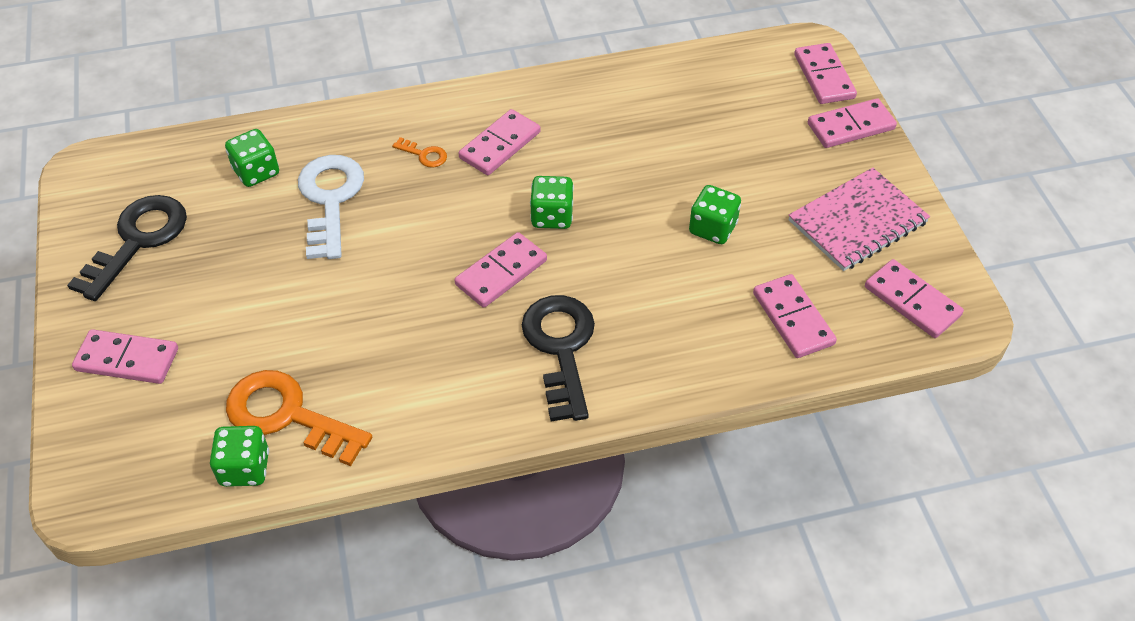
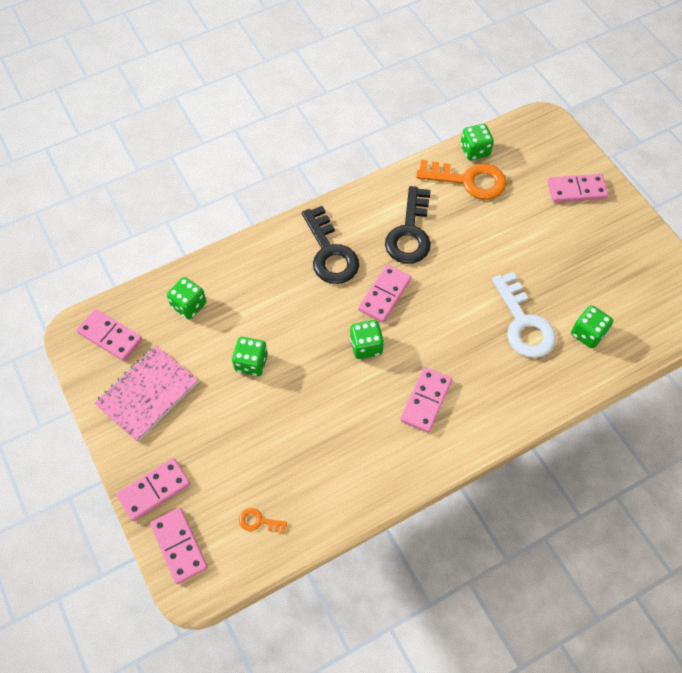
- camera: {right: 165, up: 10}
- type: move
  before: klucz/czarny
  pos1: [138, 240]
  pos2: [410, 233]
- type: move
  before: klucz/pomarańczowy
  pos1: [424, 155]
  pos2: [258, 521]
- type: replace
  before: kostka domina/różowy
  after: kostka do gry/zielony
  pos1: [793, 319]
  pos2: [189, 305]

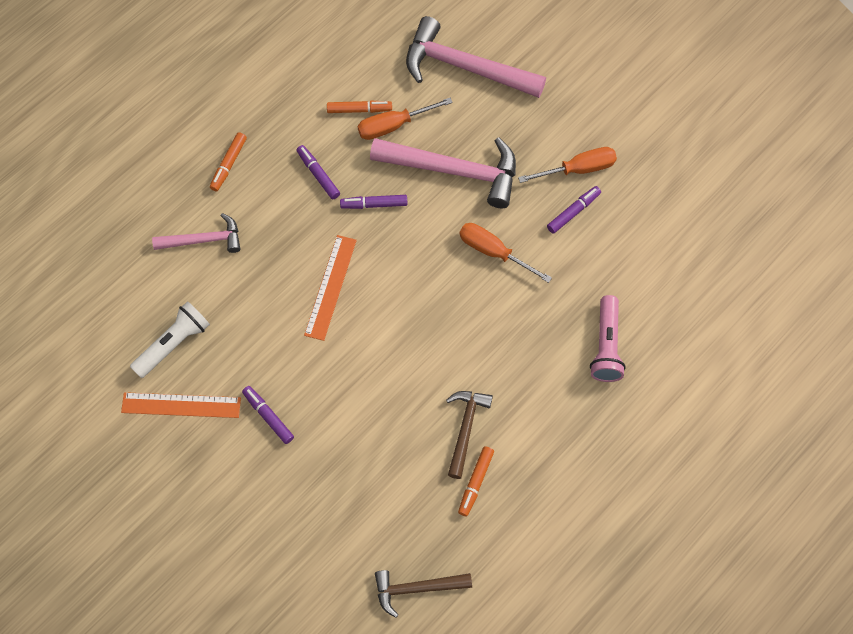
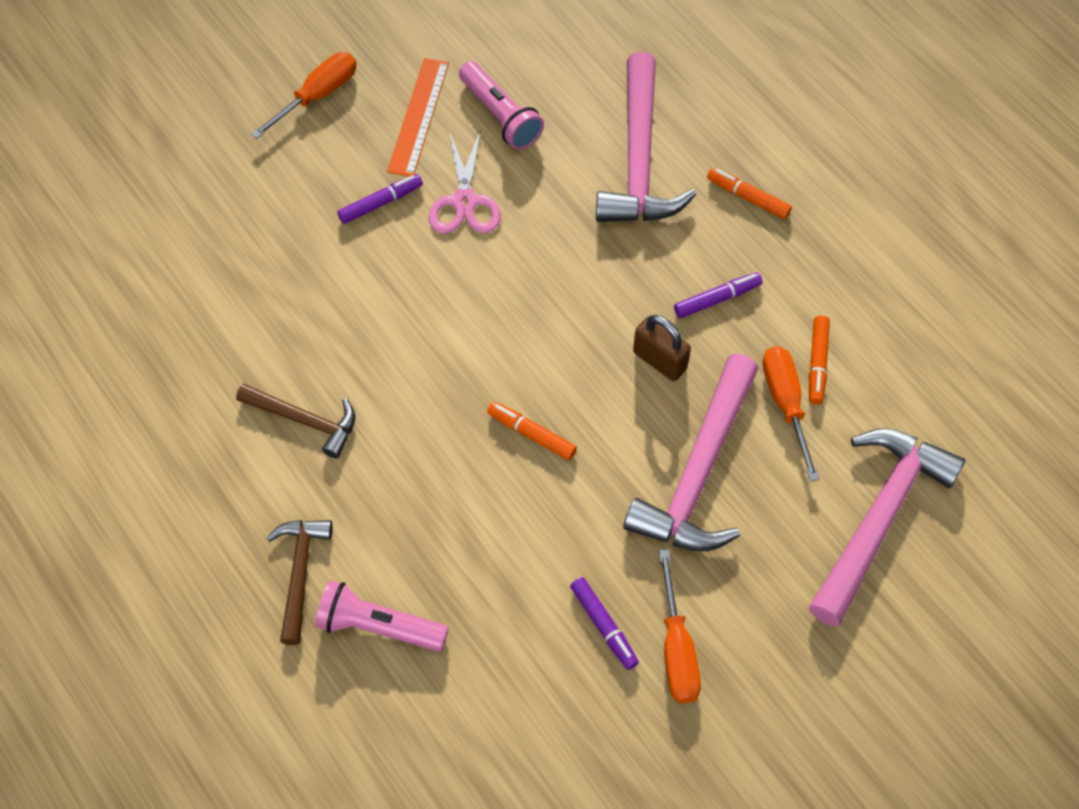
- camera: {right: 100, up: -5}
- type: recolor
  before: latarka/biały
  after: latarka/różowy
  pos1: [173, 344]
  pos2: [500, 116]
- type: resize
  before: młotek/różowy
  pos1: [203, 240]
  pos2: [638, 159]
  scale: 1.74
- type: delete
  before: linijka/pomarańczowy
  pos1: [331, 287]
- type: replace
  before: flamaster/fioletowy
  after: kłódka/brązowy
  pos1: [374, 204]
  pos2: [659, 360]
- type: move
  before: młotek/brązowy
  pos1: [417, 588]
  pos2: [300, 574]
- type: move
  before: flamaster/pomarańczowy
  pos1: [475, 482]
  pos2: [531, 434]
- type: move
  before: śrubokręt/pomarańczowy
  pos1: [493, 252]
  pos2: [317, 95]
- type: insert
  after: nożyczki/różowy
  pos2: [464, 202]

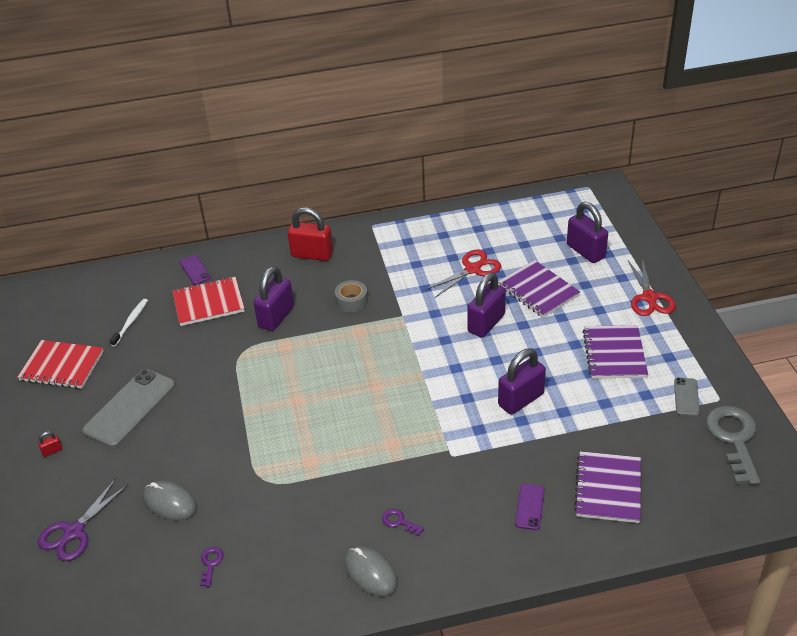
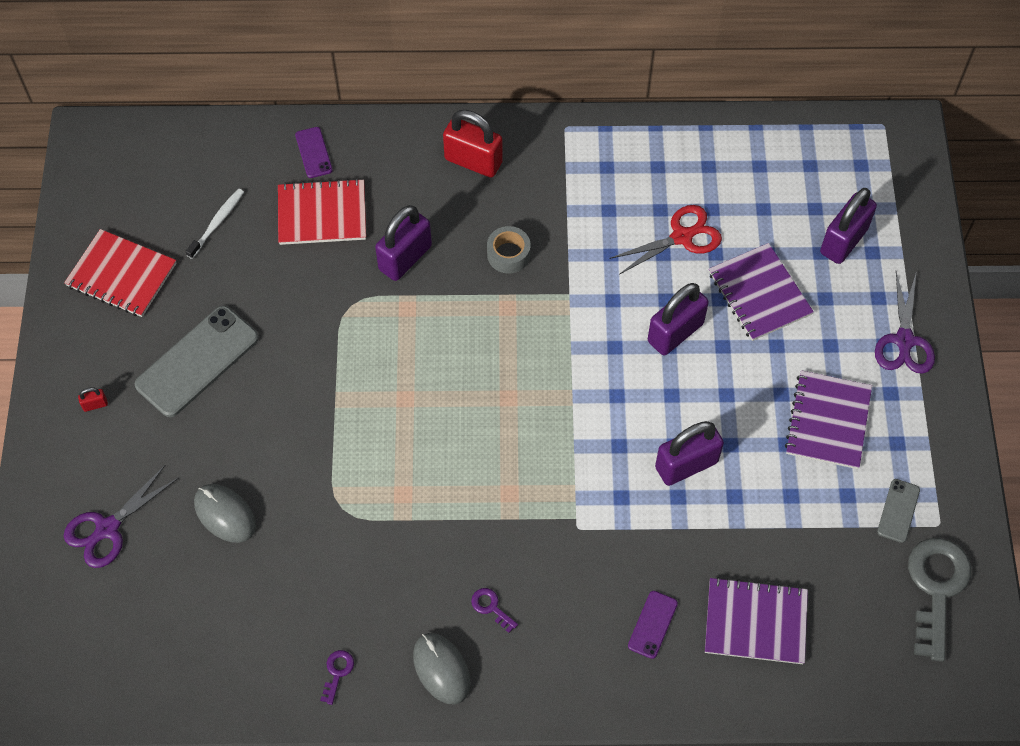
- camera: {right: 10, up: 20}
- type: move
  before: klucz/fioletowy
  pos1: [211, 563]
  pos2: [337, 672]
- type: rotate
  before: kłódka/fioletowy
  pos1: [585, 251]
  pos2: [843, 241]
  turn: 60
- type: rotate
  before: zeszyt/fioletowy
  pos1: [608, 488]
  pos2: [755, 622]
  turn: 75
- type: recolor
  before: nożyczki/czerwony
  after: nożyczki/fioletowy
  pos1: [649, 298]
  pos2: [904, 340]

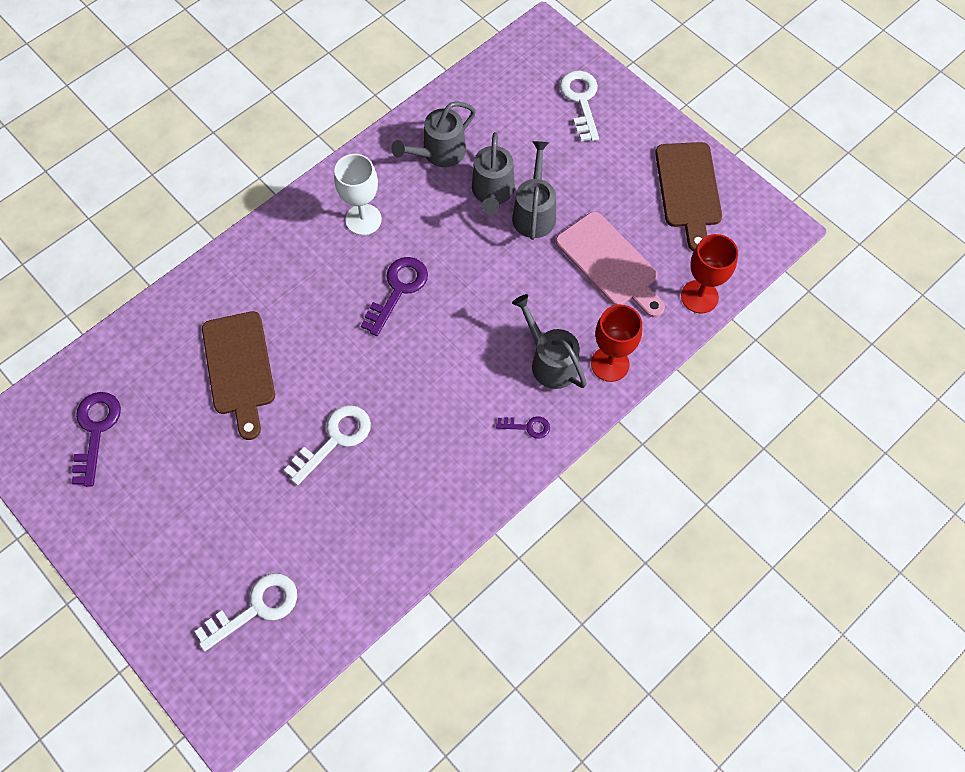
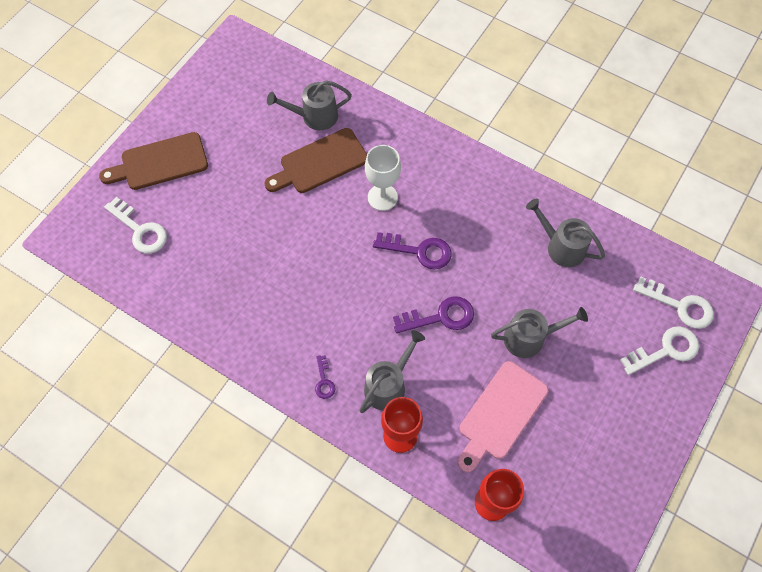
- camera: {right: 75, up: 0}
- type: move
  before: klucz/fioletowy
  pos1: [96, 431]
  pos2: [440, 317]
- type: move
  before: klucz/biały
  pos1: [335, 439]
  pos2: [679, 305]
- type: move
  before: kielich/biały
  pos1: [363, 219]
  pos2: [382, 197]
- type: move
  before: konewka/szary
  pos1: [492, 192]
  pos2: [314, 116]
- type: move
  before: deska do krojenia/brązowy
  pos1: [688, 189]
  pos2: [160, 163]

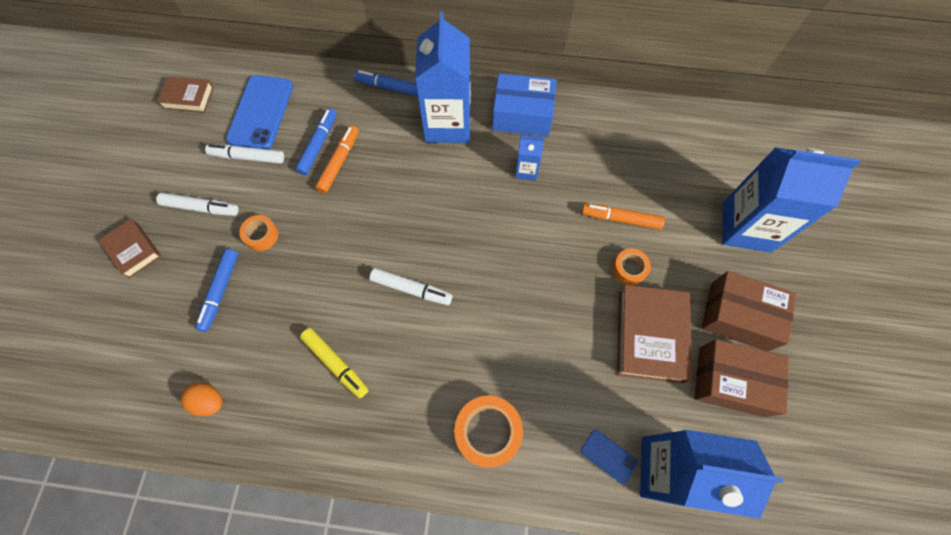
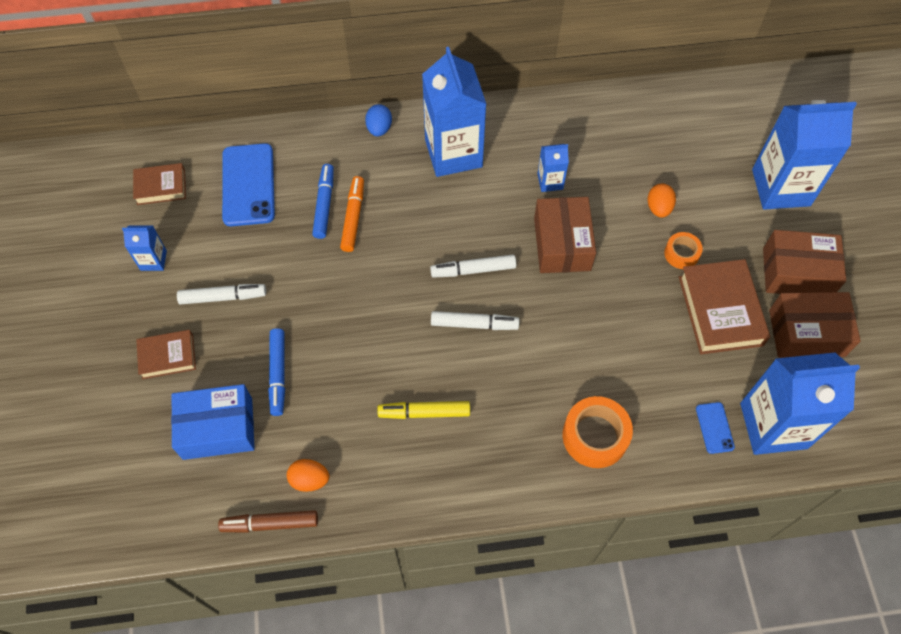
- camera: {right: -15, up: -5}
- type: rotate
  before: książka/brązowy
  pos1: [134, 250]
  pos2: [168, 356]
  turn: -45
- type: move
  before: flamaster/biały
  pos1: [248, 157]
  pos2: [473, 270]
- type: delete
  before: taśma klejąca/pomarańczowy
  pos1: [261, 235]
- type: rotate
  before: flamaster/żółty
  pos1: [336, 364]
  pos2: [424, 413]
  turn: 150
- type: replace
  before: flamaster/niebieski
  after: jajko/niebieski
  pos1: [390, 88]
  pos2: [379, 129]
- type: move
  before: pudełko/niebieski
  pos1: [522, 115]
  pos2: [218, 428]
- type: rotate
  before: telefon/niebieski
  pos1: [608, 456]
  pos2: [714, 428]
  turn: 60
- type: replace
  before: flamaster/pomarańczowy
  after: jajko/pomarańczowy
  pos1: [620, 219]
  pos2: [658, 208]
- type: insert
  after: karton mleka/niebieski
  pos2: [153, 260]
- type: insert
  after: flamaster/brązowy
  pos2: [270, 524]
- type: insert
  after: pudełko/brązowy
  pos2: [562, 244]

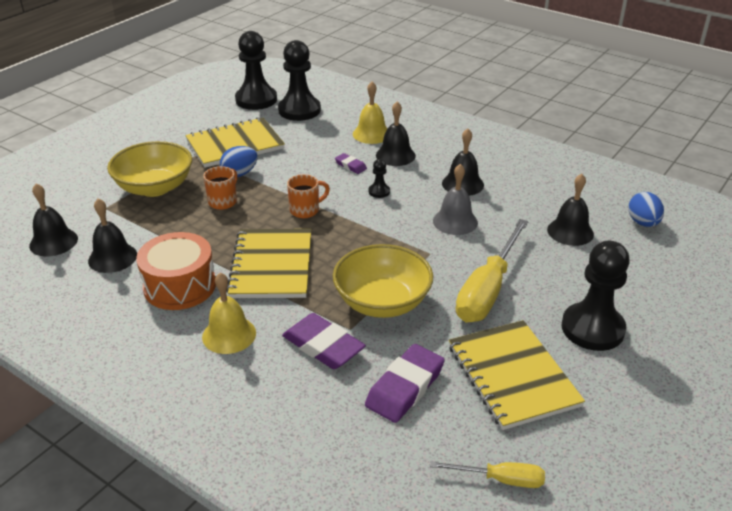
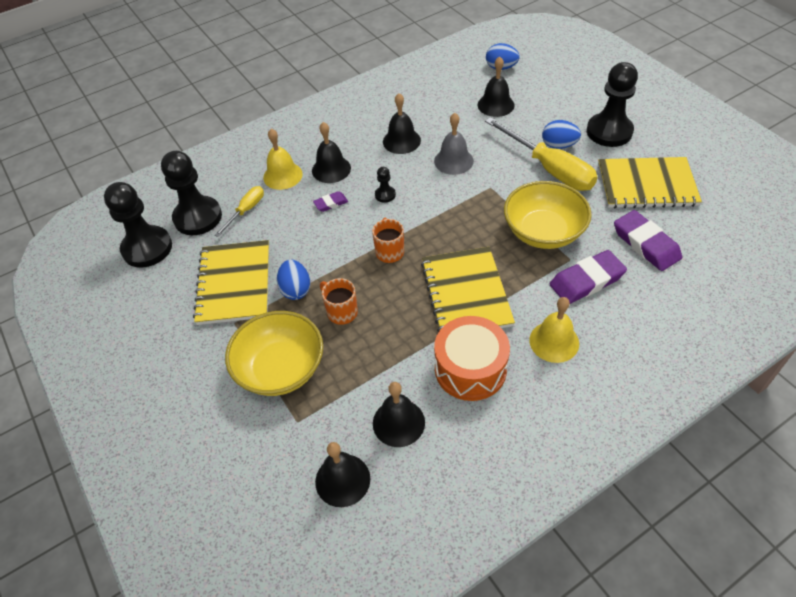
- camera: {right: -65, up: 15}
- type: rotate
  before: zeszyt/żółty
  pos1: [271, 265]
  pos2: [466, 293]
  turn: 60
- type: move
  before: śrubokręt/żółty
  pos1: [500, 479]
  pos2: [246, 211]
- type: insert
  after: jajko/niebieski
  pos2: [558, 145]

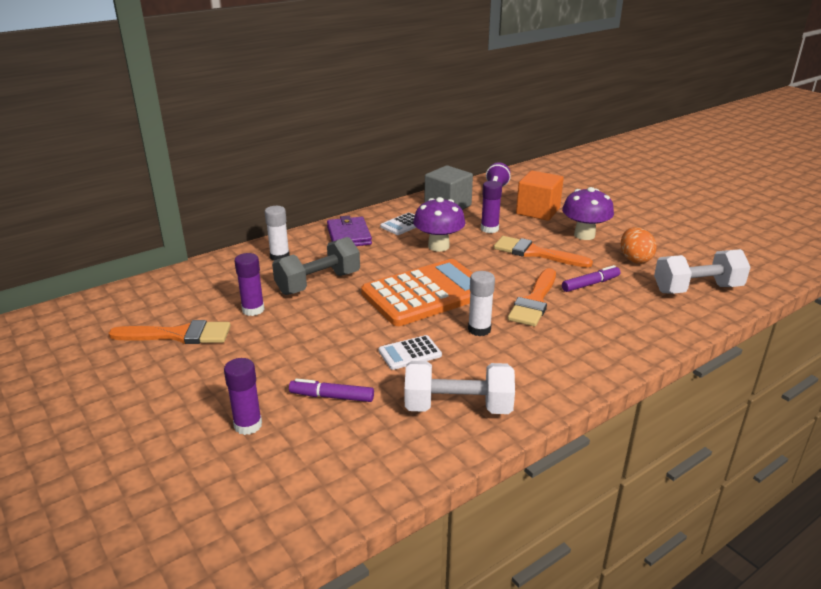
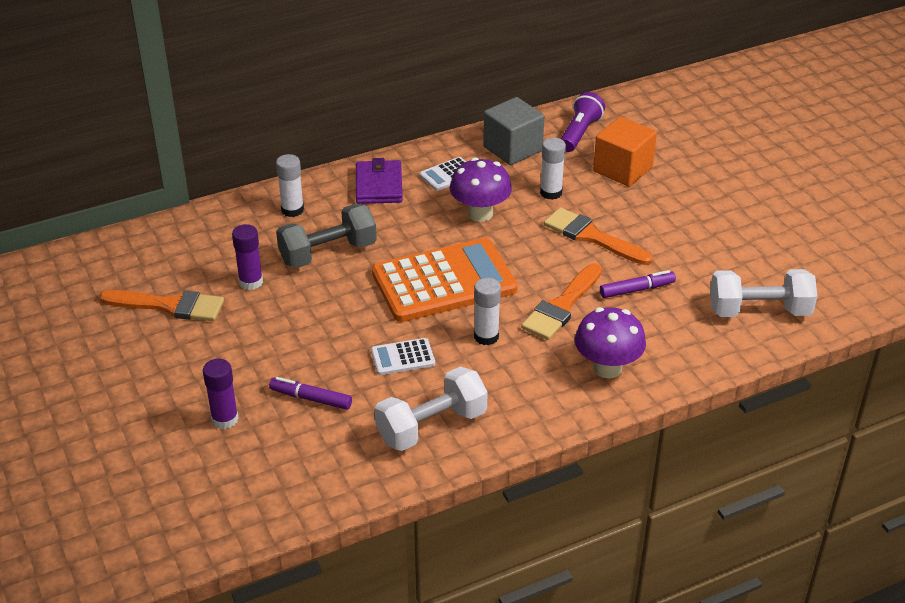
- camera: {right: 10, up: 10}
- type: rotate
  before: hantel/biały
  pos1: [458, 407]
  pos2: [432, 426]
  turn: -45
- type: recolor
  before: klej w sztyfcie/fioletowy
  after: klej w sztyfcie/biały
  pos1: [489, 229]
  pos2: [551, 193]
- type: move
  before: grzyb/fioletowy
  pos1: [584, 235]
  pos2: [607, 368]
- type: delete
  before: jajko/pomarańczowy
  pos1: [635, 259]

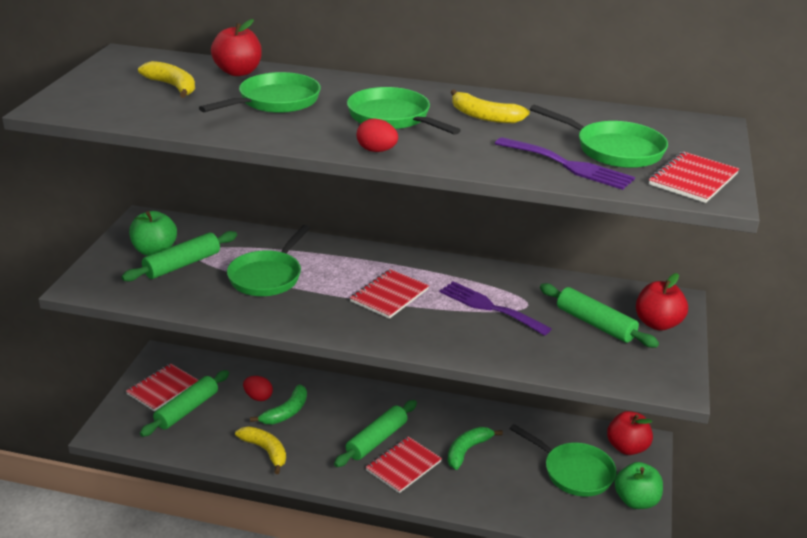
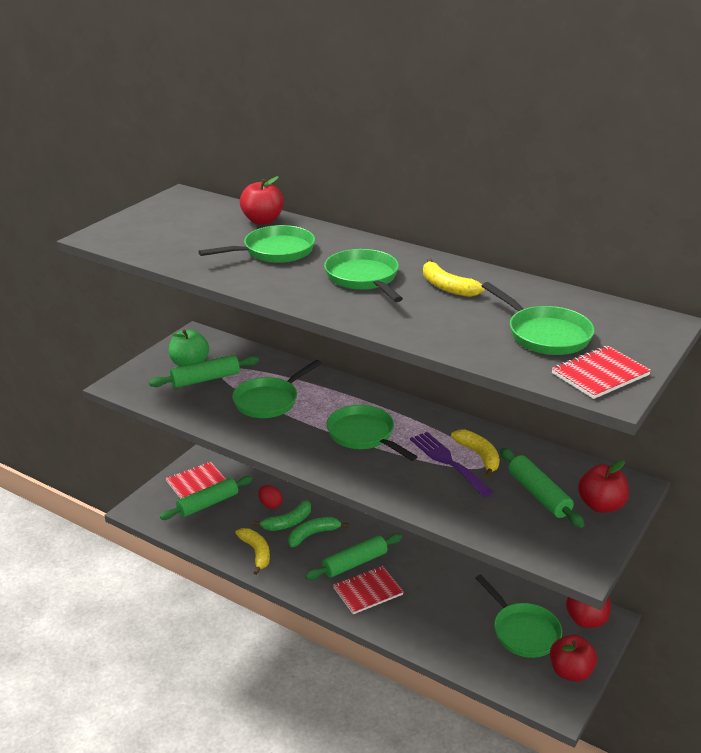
- camera: {right: 20, up: 0}
- type: move
  before: banan/żółty
  pos1: [172, 86]
  pos2: [479, 456]
- type: replace
  before: zeszyt/czerwony
  after: patelnia/zielony
  pos1: [389, 295]
  pos2: [363, 435]
- type: delete
  before: jajko/czerwony
  pos1: [376, 150]
- type: move
  before: banan/zielony
  pos1: [467, 450]
  pos2: [313, 534]
- type: delete
  before: widelec/fioletowy
  pos1: [568, 165]
- type: recolor
  before: jabłko/zielony
  after: jabłko/czerwony
  pos1: [636, 501]
  pos2: [570, 672]

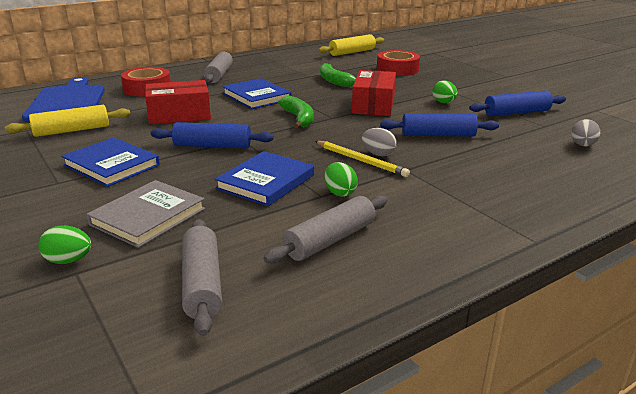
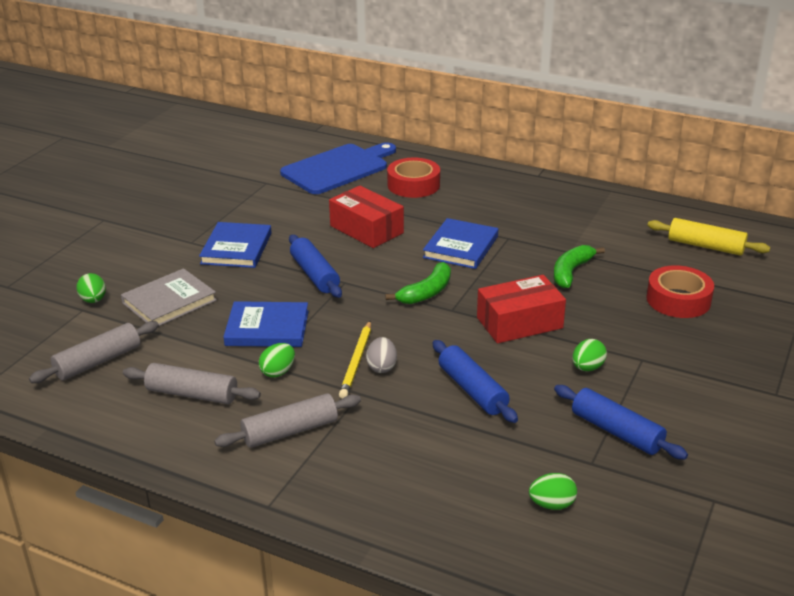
- camera: {right: 60, up: 5}
- type: delete
  before: wałek do ciasta/żółty
  pos1: [72, 130]
- type: rotate
  before: książka/szary
  pos1: [148, 216]
  pos2: [169, 301]
  turn: -45
- type: move
  before: wałek do ciasta/szary
  pos1: [219, 75]
  pos2: [290, 431]
- type: recolor
  before: jajko/szary
  after: jajko/zielony
  pos1: [582, 145]
  pos2: [552, 504]

